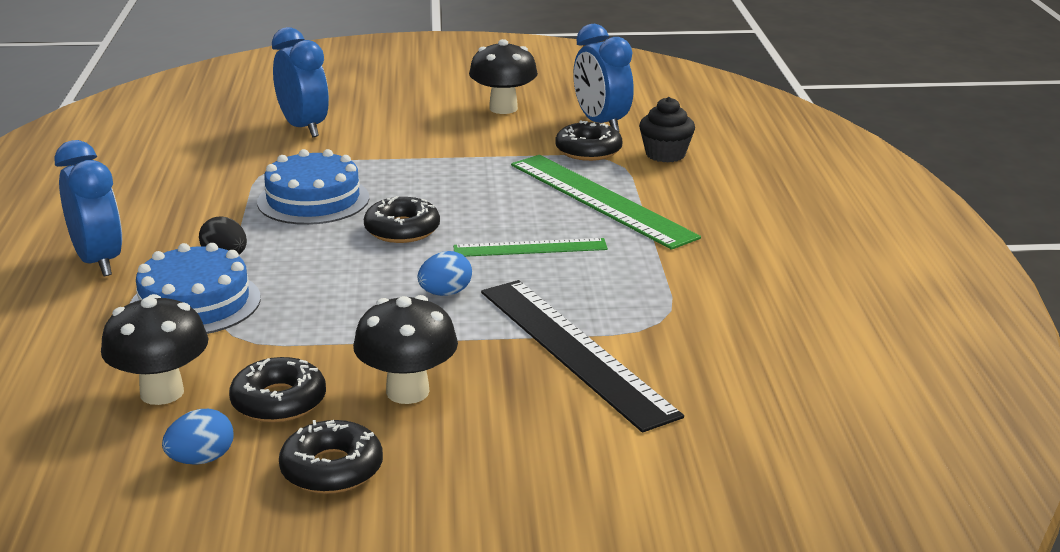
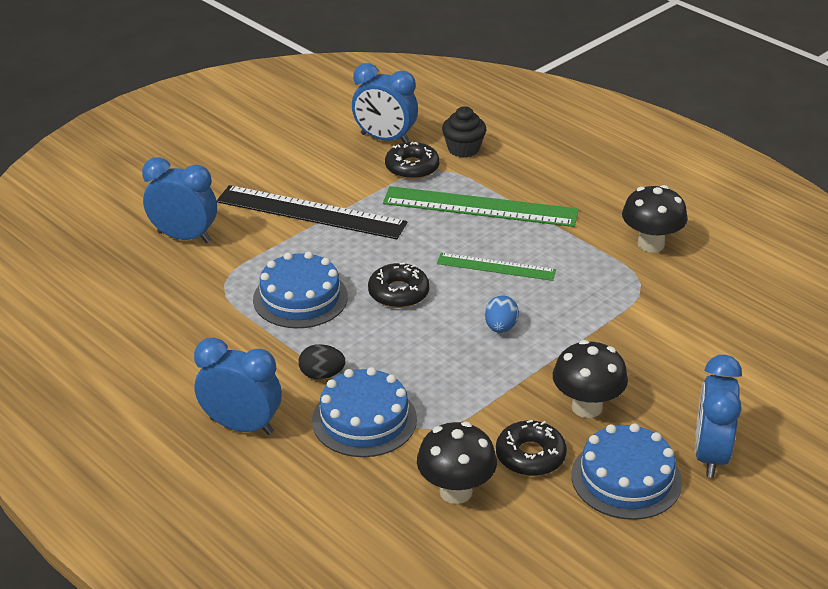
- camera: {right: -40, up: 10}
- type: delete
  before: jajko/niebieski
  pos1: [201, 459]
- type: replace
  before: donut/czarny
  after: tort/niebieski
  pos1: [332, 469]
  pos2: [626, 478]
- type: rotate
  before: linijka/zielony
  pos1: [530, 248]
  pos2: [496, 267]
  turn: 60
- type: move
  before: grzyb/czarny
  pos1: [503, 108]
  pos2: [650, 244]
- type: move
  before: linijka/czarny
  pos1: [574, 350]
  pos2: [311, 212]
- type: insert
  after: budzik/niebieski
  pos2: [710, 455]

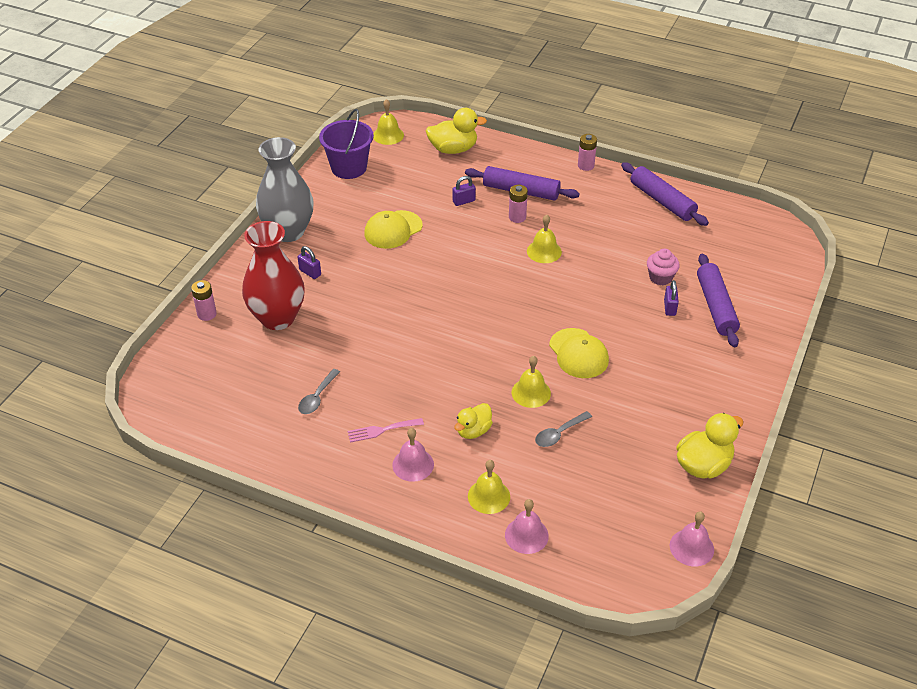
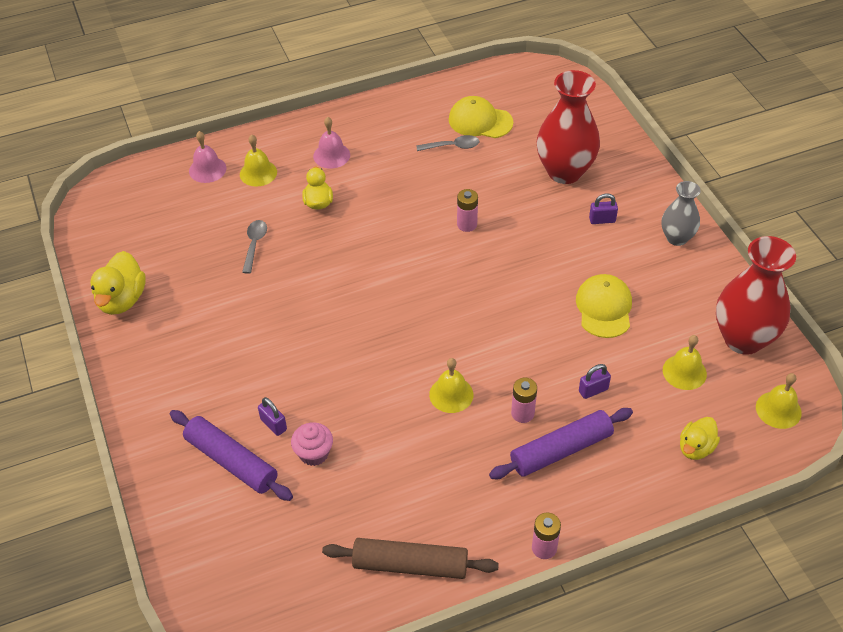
- camera: {right: 135, up: 5}
- type: move
  before: bateria/różowy
  pos1: [207, 314]
  pos2: [467, 224]
- type: resize
  before: wazon/szary
  pos1: [288, 231]
  pos2: [676, 238]
  scale: 0.57
- type: rotate
  before: łyżka/szary
  pos1: [317, 397]
  pos2: [452, 146]
  turn: 105
- type: replace
  before: wiadro/fioletowy
  after: wazon/czerwony
  pos1: [349, 168]
  pos2: [743, 339]
- type: delete
  before: widelec/różowy
  pos1: [381, 430]
- type: resize
  before: kaczka/żółty
  pos1: [453, 149]
  pos2: [695, 448]
  scale: 0.64
- type: rotate
  before: kłódka/fioletowy
  pos1: [464, 201]
  pos2: [593, 390]
  turn: 45
- type: move
  before: dzwonek/żółty
  pos1: [531, 392]
  pos2: [684, 372]
- type: move
  before: czapka/żółty
  pos1: [578, 353]
  pos2: [480, 121]
- type: recolor
  before: wałek do ciasta/fioletowy
  after: wałek do ciasta/brązowy
  pos1: [662, 201]
  pos2: [410, 565]
- type: delete
  before: dzwonek/różowy
  pos1: [691, 547]

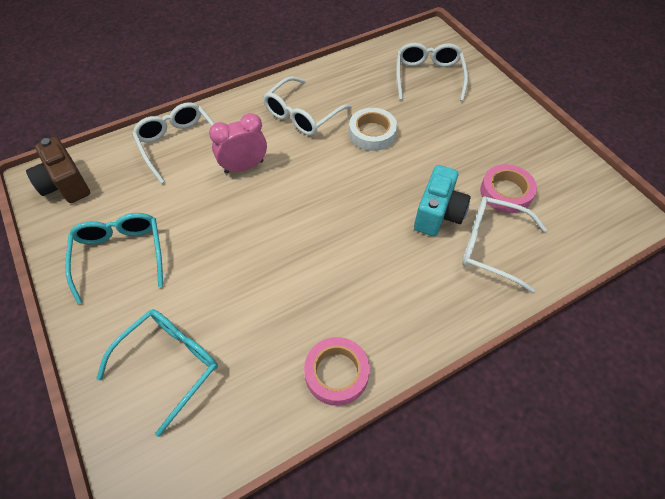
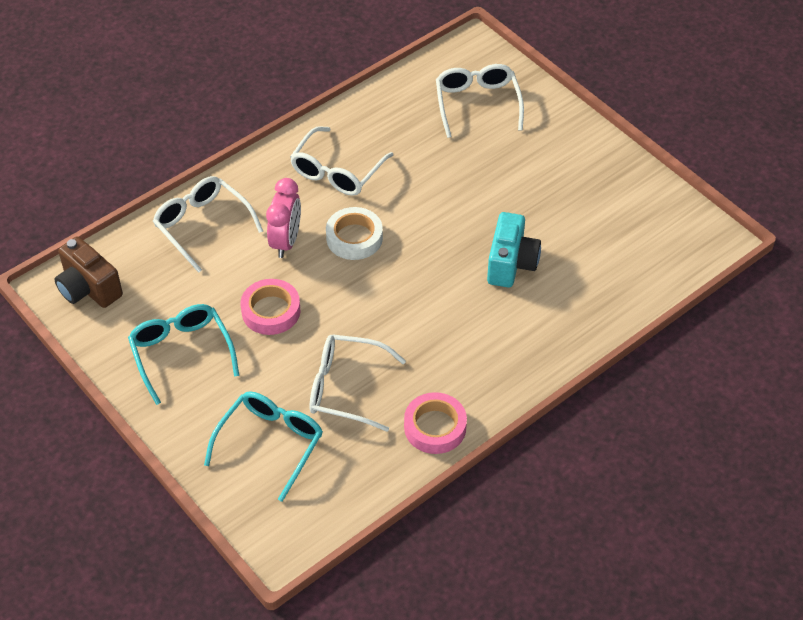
- camera: {right: -10, up: -5}
- type: rotate
  before: budzik/różowy
  pos1: [244, 167]
  pos2: [286, 241]
  turn: 135
- type: move
  before: taśma klejąca/biały
  pos1: [372, 133]
  pos2: [354, 238]
- type: move
  before: okulary/biały
  pos1: [493, 246]
  pos2: [347, 388]
- type: move
  before: taśma klejąca/różowy
  pos1: [506, 192]
  pos2: [271, 311]

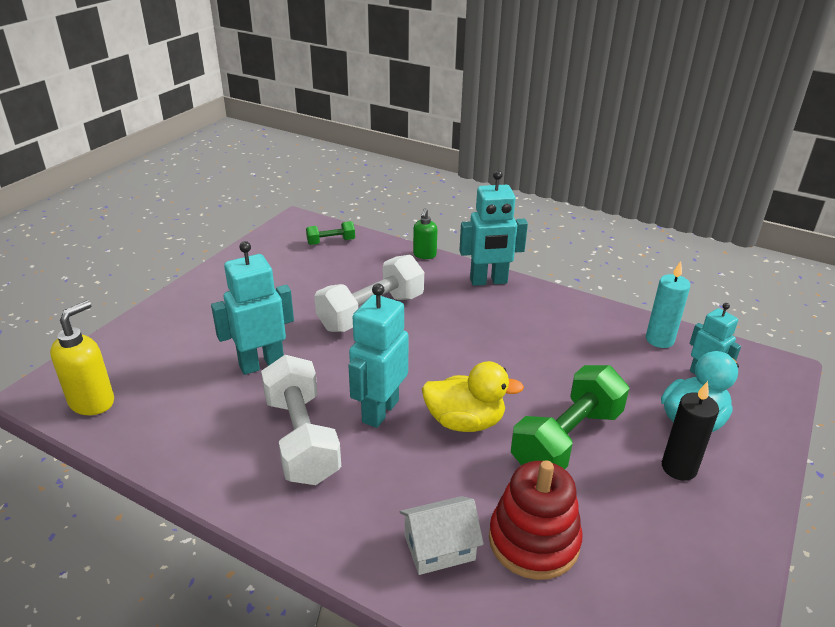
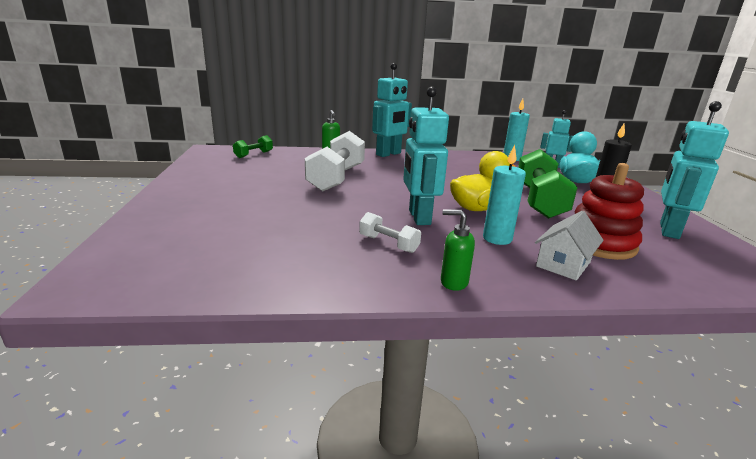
- camera: {right: -35, up: -10}
- type: delete
  before: dozownik mydła/żółty
  pos1: [92, 402]
- type: move
  before: robot/turkusowy
  pos1: [261, 364]
  pos2: [668, 230]
- type: resize
  before: hantel/biały
  pos1: [301, 438]
  pos2: [388, 244]
  scale: 0.49
- type: insert
  after: dozownik mydła/zielony
  pos2: [453, 282]
- type: insert
  after: świeca/turkusowy
  pos2: [497, 238]

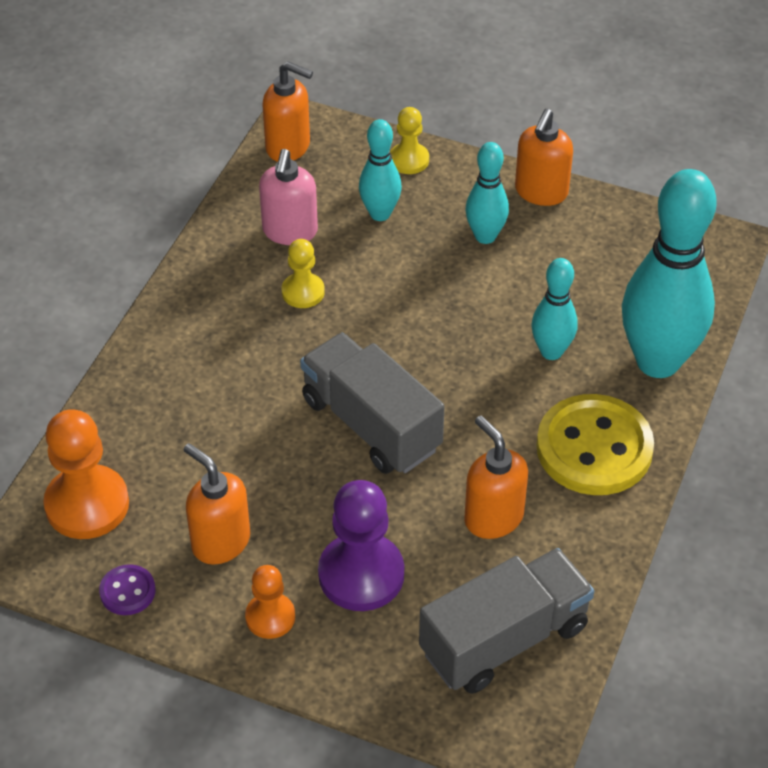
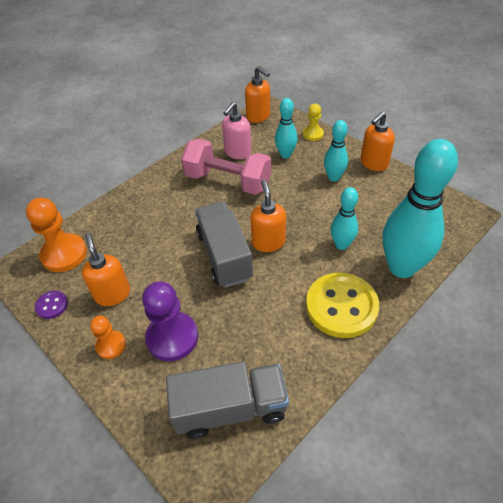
- camera: {right: 25, up: 0}
- type: replace
  before: pionek/żółty
  after: hantel/różowy
  pos1: [303, 292]
  pos2: [228, 181]
- type: move
  before: dozownik mydła/pomarańczowy
  pos1: [493, 517]
  pos2: [268, 242]

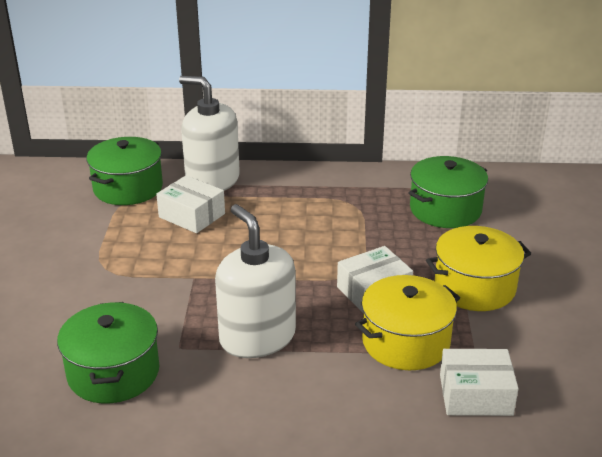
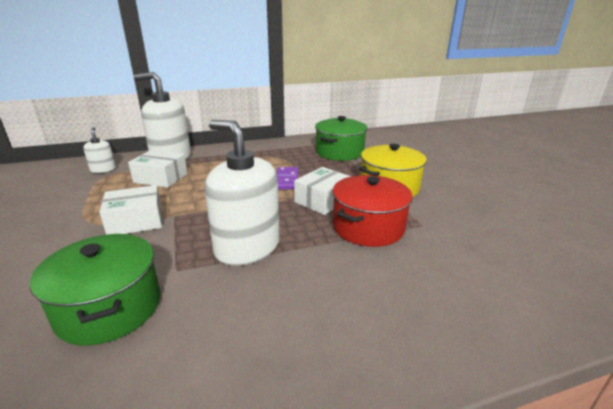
- camera: {right: -20, up: -5}
- type: replace
  before: garnek/zielony
  after: dozownik mydła/biały
  pos1: [128, 188]
  pos2: [103, 170]
- type: recolor
  before: garnek/żółty
  after: garnek/czerwony
  pos1: [405, 342]
  pos2: [368, 227]
- type: move
  before: pudełko/biały
  pos1: [475, 395]
  pos2: [136, 221]
- type: insert
  after: kostka domina/fioletowy
  pos2: [287, 180]

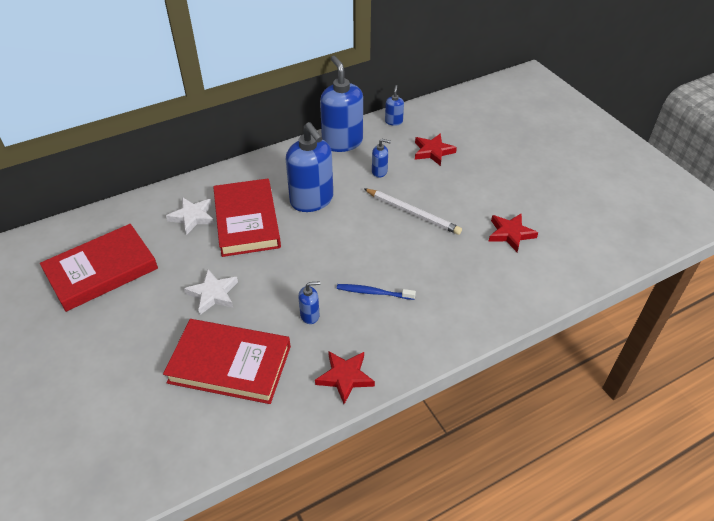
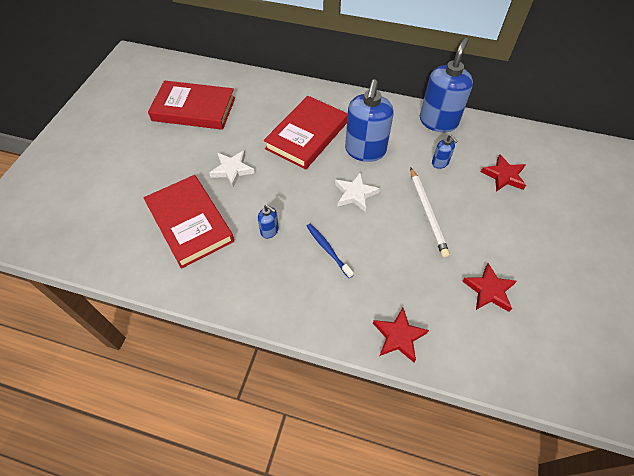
- camera: {right: 45, up: 10}
- type: move
  before: gwiazda/biały
  pos1: [192, 217]
  pos2: [355, 194]
- type: move
  before: gwiazda/czerwony
  pos1: [345, 377]
  pos2: [399, 336]
- type: delete
  before: dozownik mydła/niebieski
  pos1: [393, 121]

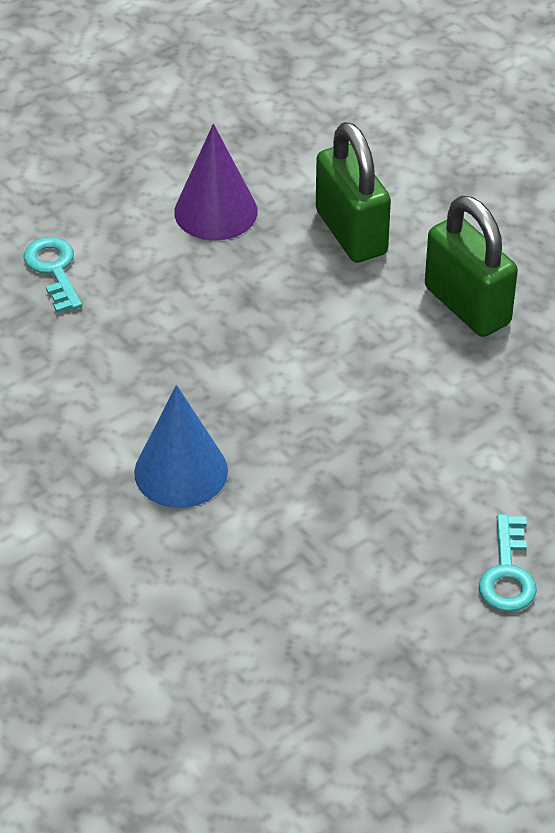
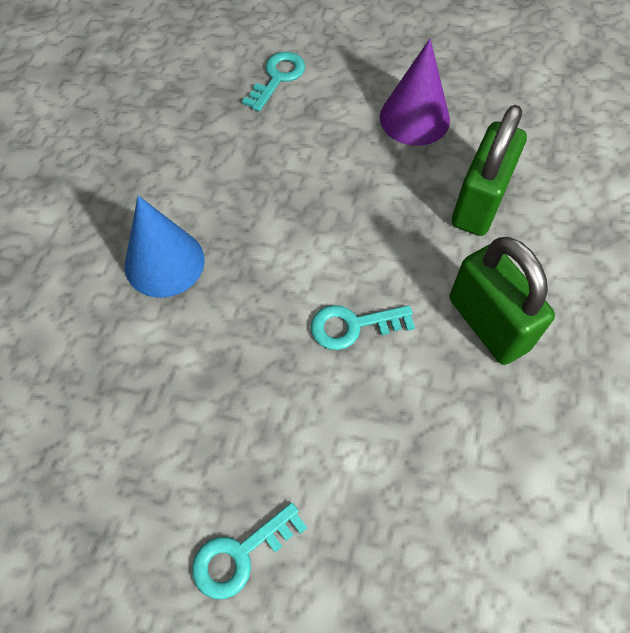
- camera: {right: 50, up: 15}
- type: rotate
  before: kłódka/zielony
  pos1: [467, 306]
  pos2: [488, 324]
  turn: -45
- type: insert
  after: klucz/turkusowy
  pos2: [353, 326]

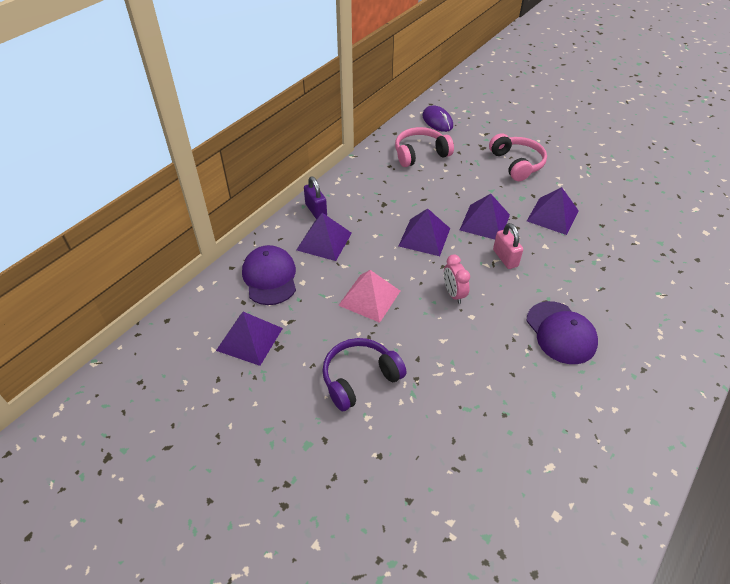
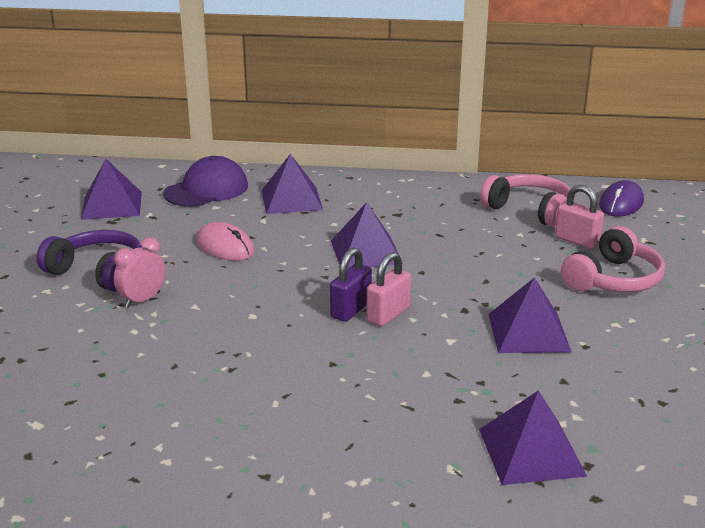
- camera: {right: 60, up: -20}
- type: move
  before: kłódka/fioletowy
  pos1: [316, 210]
  pos2: [351, 310]
- type: replace
  before: piramida/różowy
  after: myszka/różowy
  pos1: [369, 298]
  pos2: [225, 246]
- type: move
  before: budzik/różowy
  pos1: [453, 294]
  pos2: [142, 300]
- type: move
  before: piramida/fioletowy
  pos1: [485, 222]
  pos2: [531, 452]
- type: delete
  before: czapka/fioletowy
  pos1: [561, 332]
- type: insert
  after: kłódka/różowy
  pos2: [577, 241]

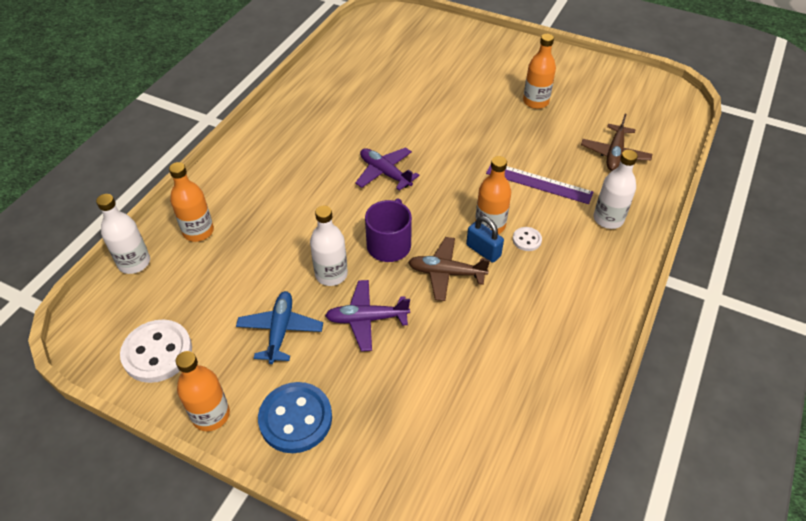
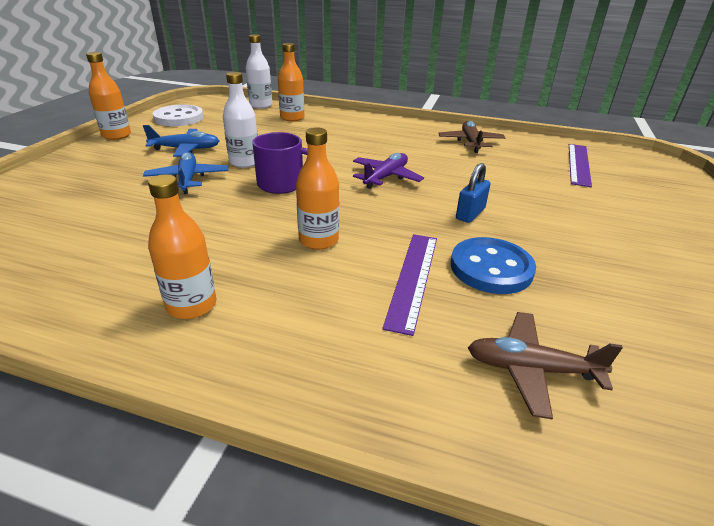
- camera: {right: 80, up: -15}
- type: move
  before: guzik/niebieski
  pos1: [295, 419]
  pos2: [491, 268]
- type: recolor
  before: samolot/fioletowy
  after: samolot/niebieski
  pos1: [367, 319]
  pos2: [188, 179]
- type: move
  before: samolot/brązowy
  pos1: [446, 273]
  pos2: [470, 143]
- type: move
  before: kłódka/niebieski
  pos1: [483, 251]
  pos2: [470, 214]
- type: delete
  before: guzik/biały
  pos1: [527, 240]
- type: move
  before: butelka/pomarańczowy
  pos1: [535, 102]
  pos2: [192, 305]
- type: delete
  before: butelka/biały
  pos1: [608, 219]
- type: insert
  after: linijka/fioletowy
  pos2: [579, 164]

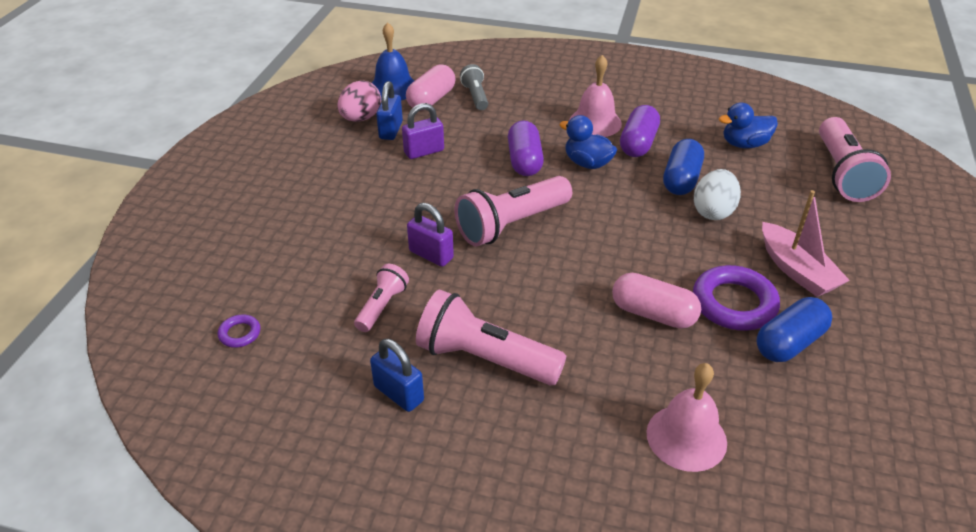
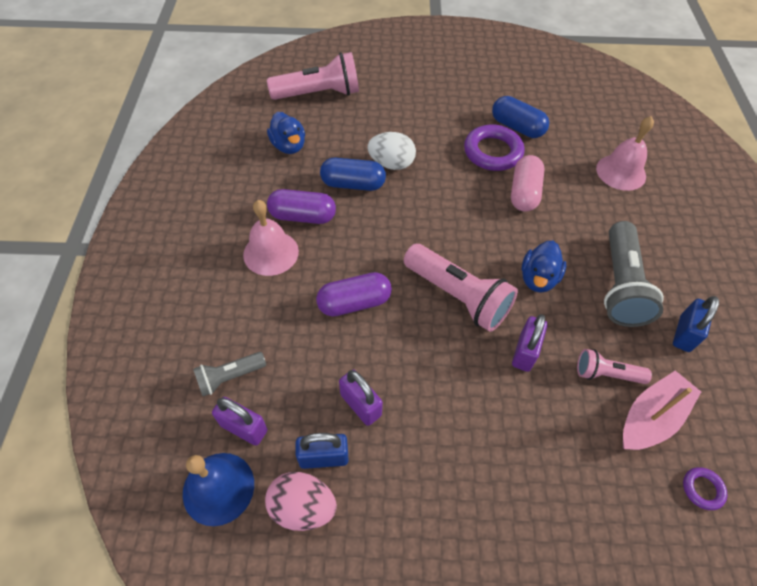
- camera: {right: -105, up: 15}
- type: replace
  before: kapsułka/różowy
  after: kłódka/fioletowy
  pos1: [431, 100]
  pos2: [244, 428]
- type: recolor
  before: latarka/różowy
  after: latarka/szary
  pos1: [485, 358]
  pos2: [620, 285]
- type: move
  before: kaczka/niebieski
  pos1: [587, 163]
  pos2: [538, 278]
- type: move
  before: łódka/różowy
  pos1: [796, 270]
  pos2: [651, 417]

